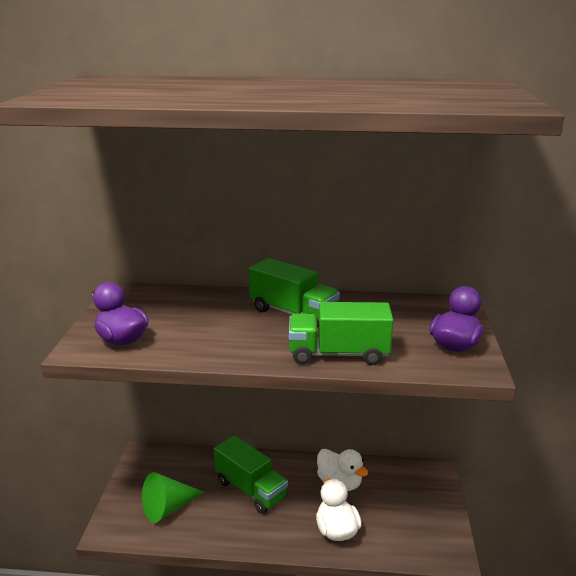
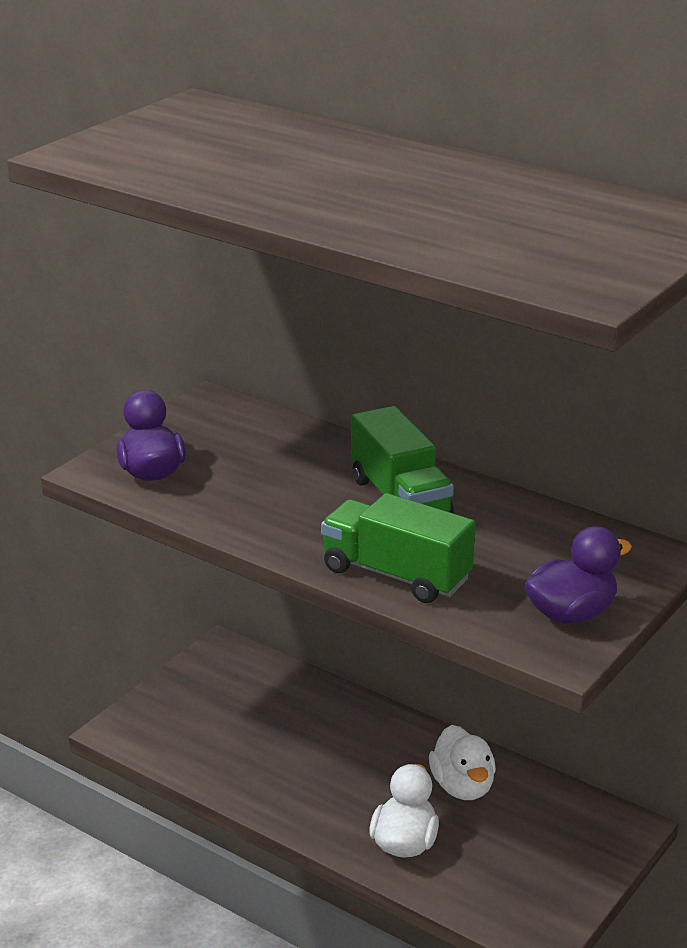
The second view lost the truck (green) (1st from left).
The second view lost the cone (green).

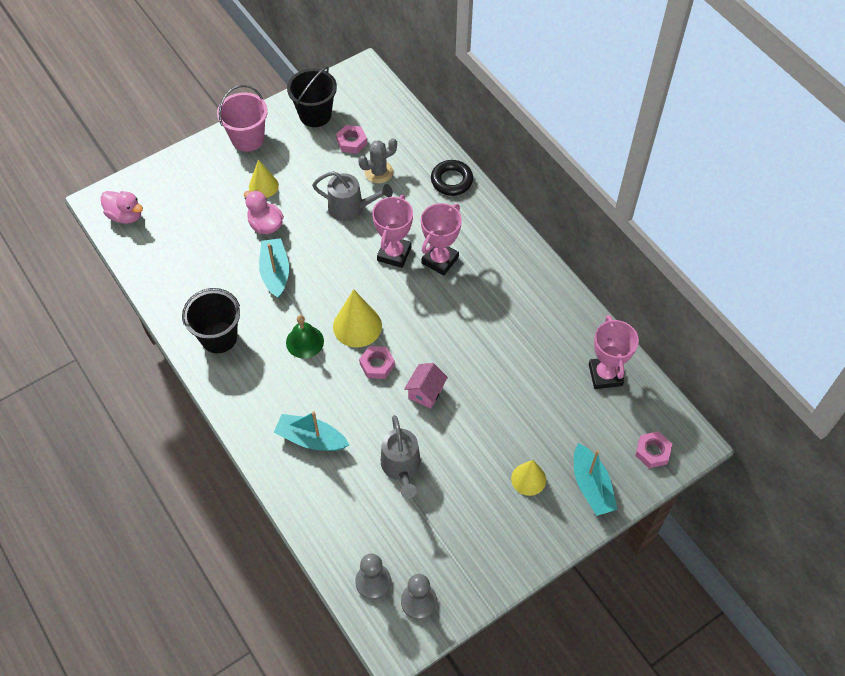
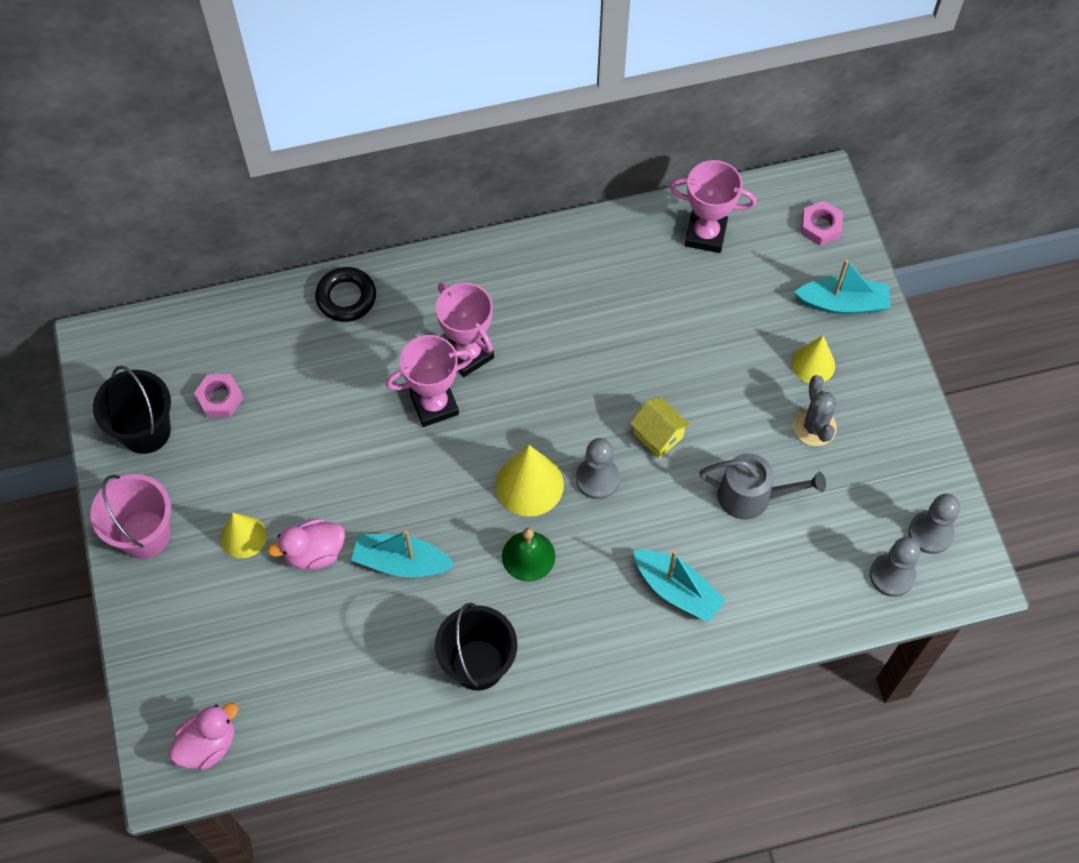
The cactus (grey) ended up elsewhere.
The second view lost the watering can (grey) (1st from left).
The trophy (pink) (1st from left) ended up facing another way, 60 degrees counterclockwise from before.
Where the nut (pink) (2nd from left) stood, the pawn (grey) (1st from left) came to stand.
What was the house (pink) turned into the house (yellow).
The boat (turquoise) (2nd from left) ended up facing another way, 90 degrees counterclockwise from before.

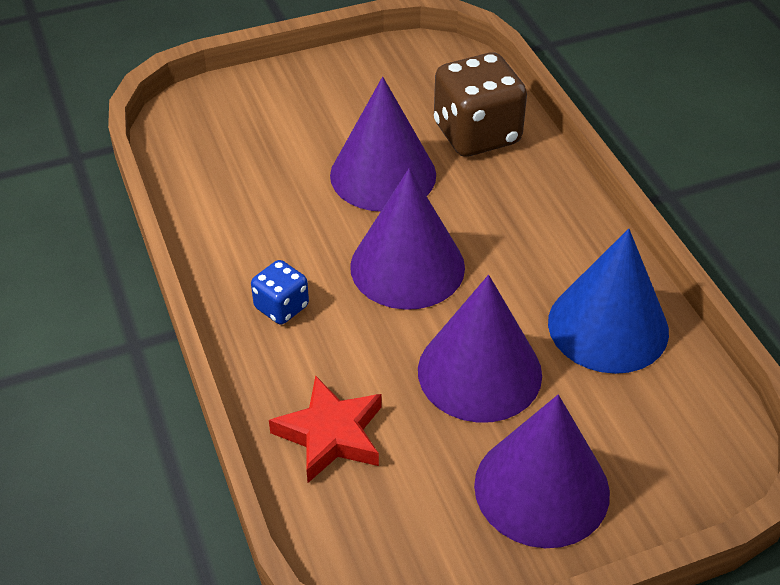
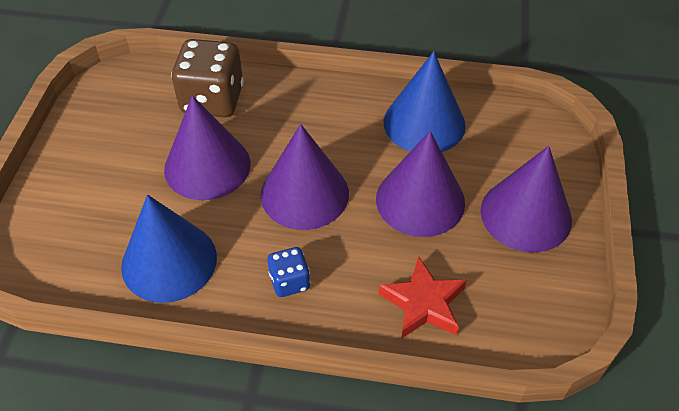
The second view gained the cone (blue) (1st from left).

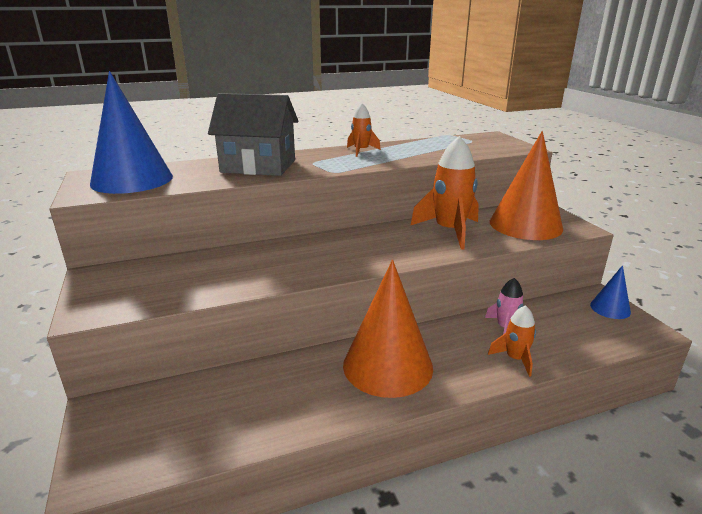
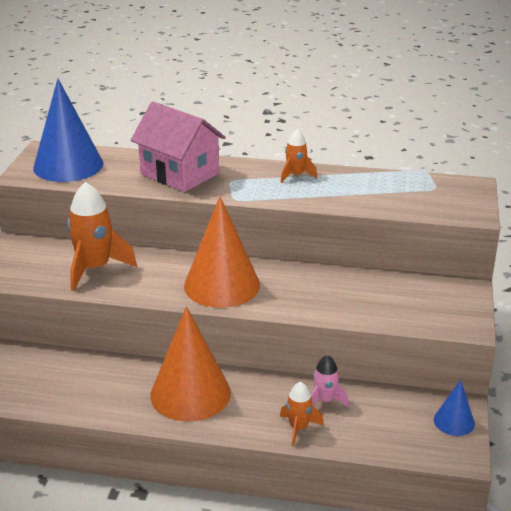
What was the house (grey) turned into the house (pink).
The cone (orange) (2nd from left) ended up elsewhere.
The rocket (orange) (2nd from left in the first image) ended up elsewhere.

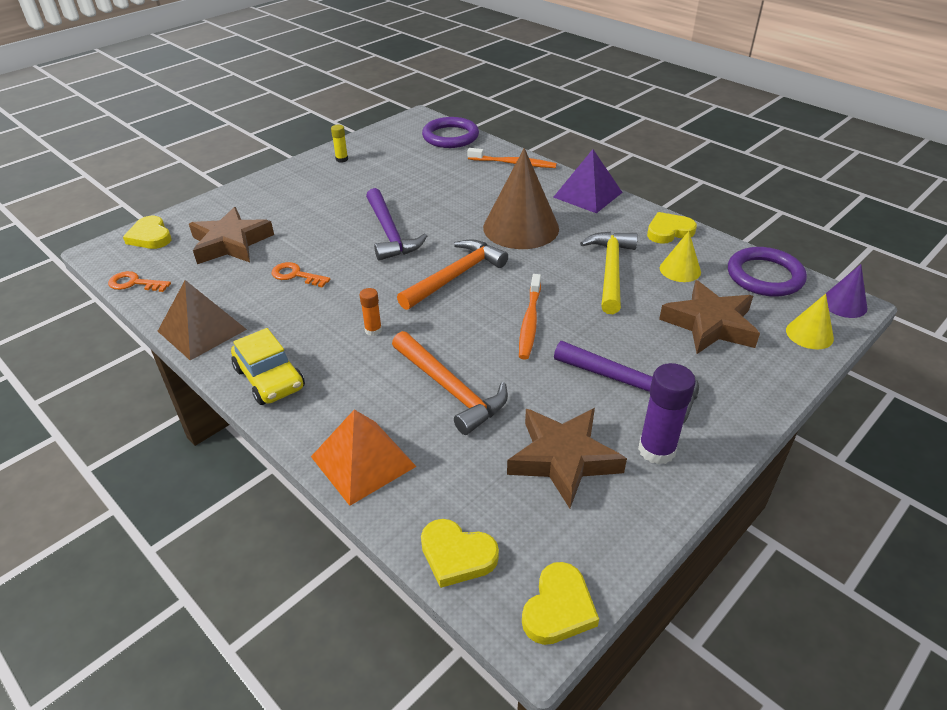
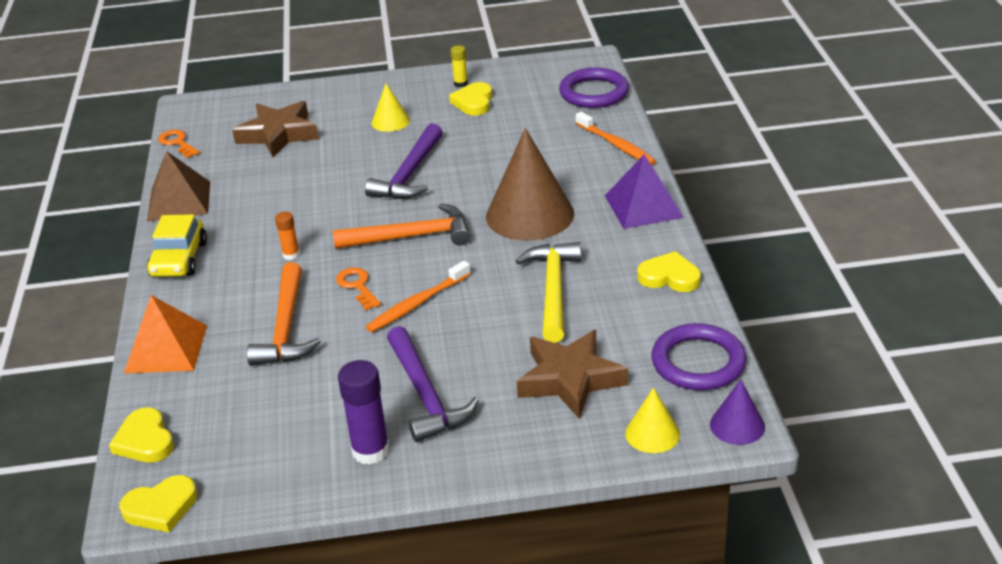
The heart (yellow) (1st from left in the first image) ended up elsewhere.
The cone (yellow) (1st from left) ended up elsewhere.
The hammer (yellow) ended up facing another way, 45 degrees counterclockwise from before.
The key (orange) (2nd from left) ended up elsewhere.
The second view lost the star (brown) (2nd from left).

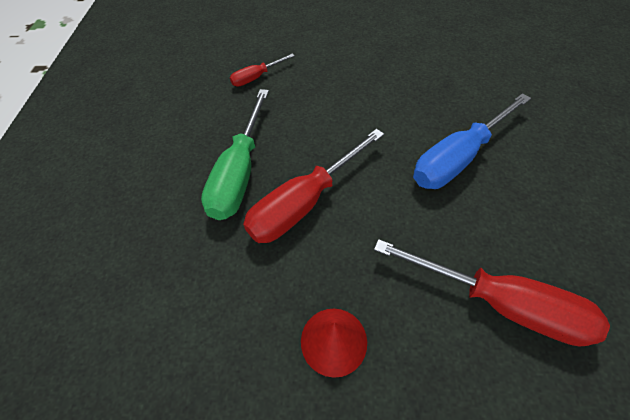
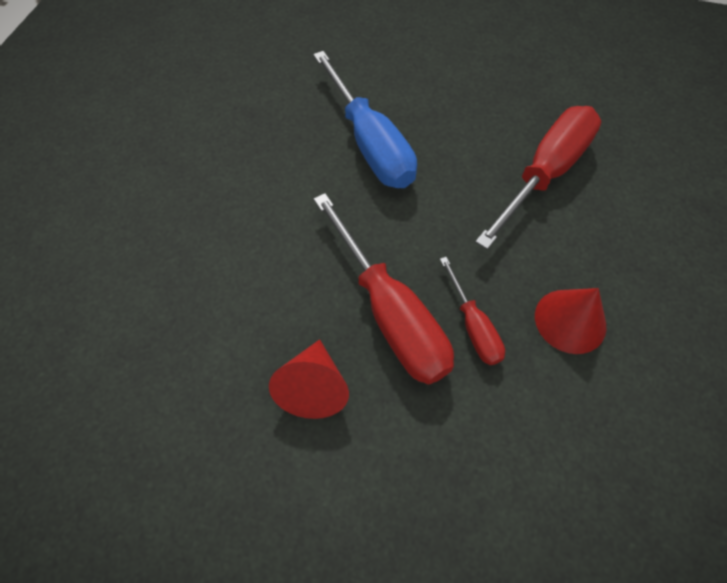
The screwdriver (red) (1st from left in the first image) ended up elsewhere.
Where the screwdriver (green) stood, the cone (red) (1st from left) came to stand.

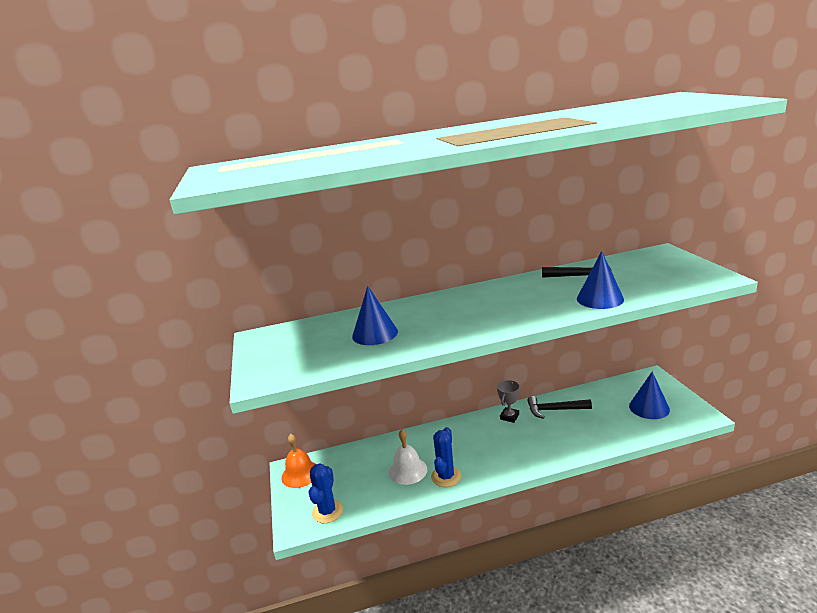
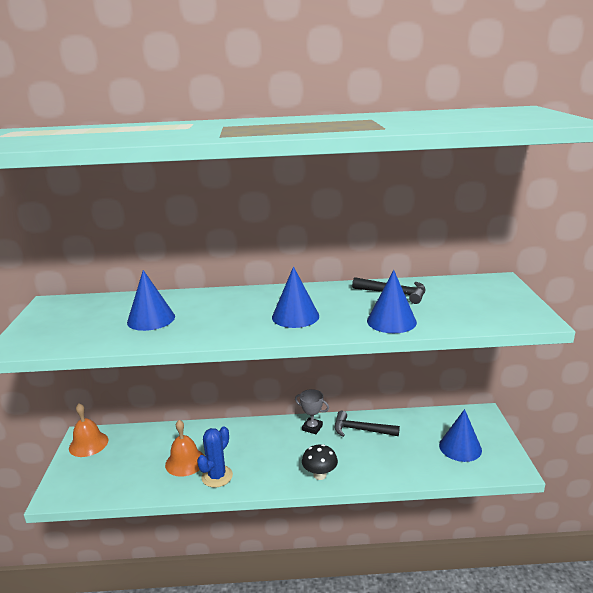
The trophy (grey) ended up facing another way, 75 degrees clockwise from before.
What was the bell (white) turned into the bell (orange) (2nd from left).
The second view lost the cactus (blue) (1st from left).
The second view gained the cone (blue) (2nd from left).
The second view gained the mushroom (black).

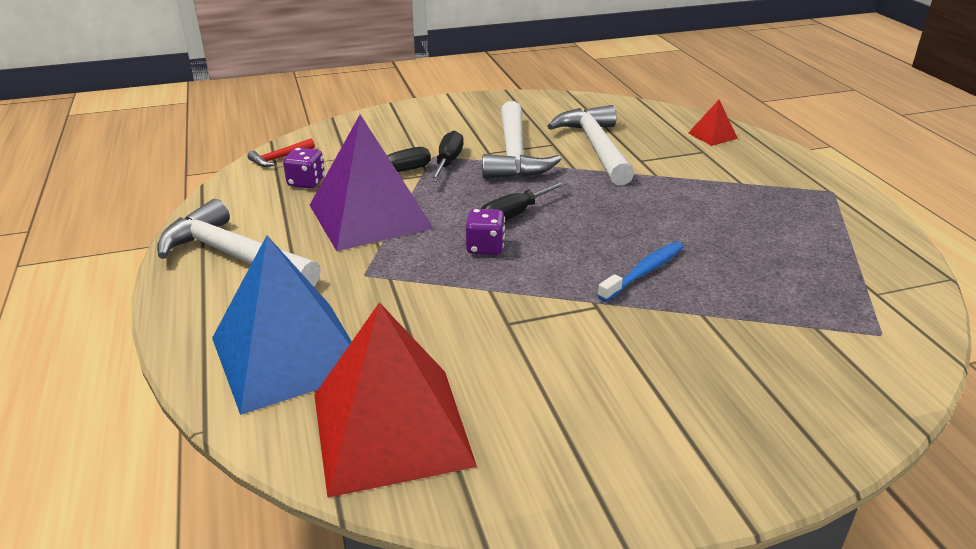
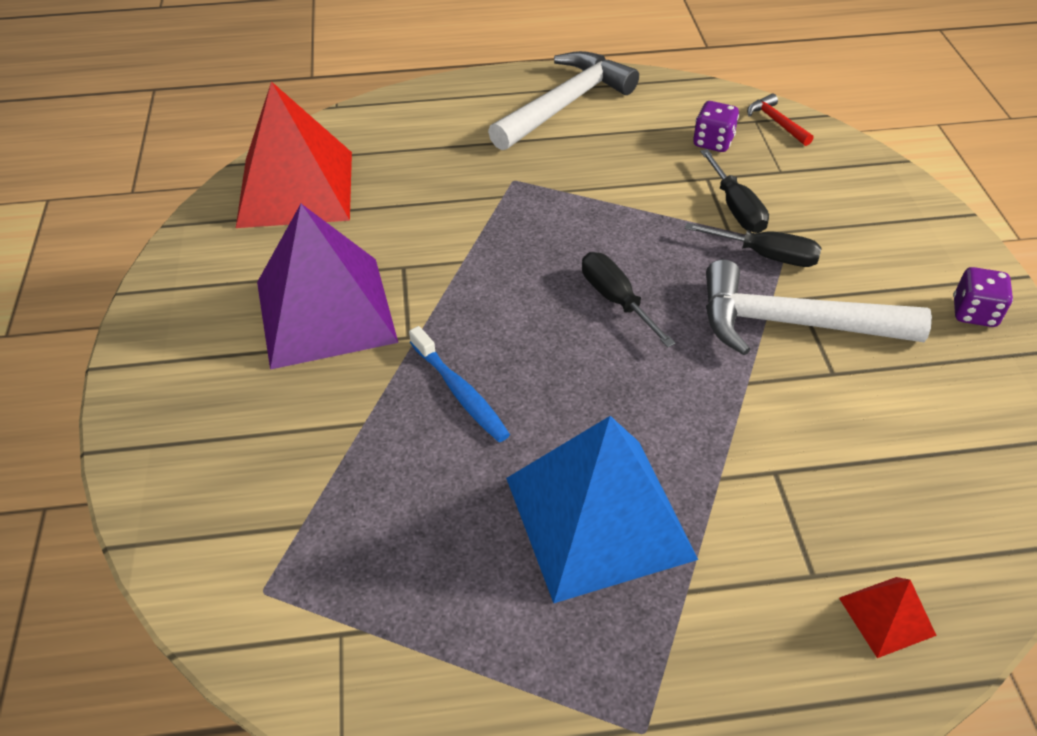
The second view lost the hammer (white) (3rd from left).
The pyramid (purple) ended up elsewhere.
The dice (purple) (2nd from left) ended up elsewhere.
The pyramid (blue) ended up elsewhere.

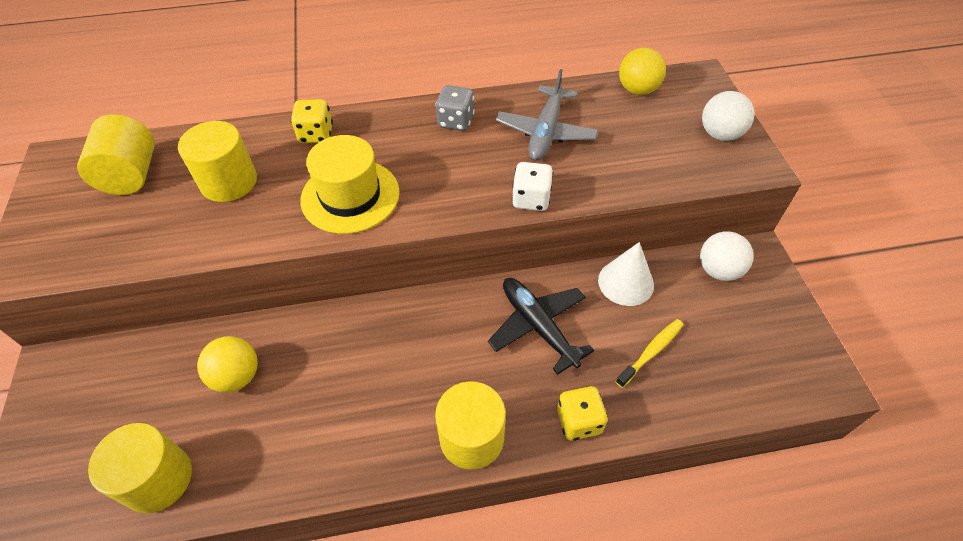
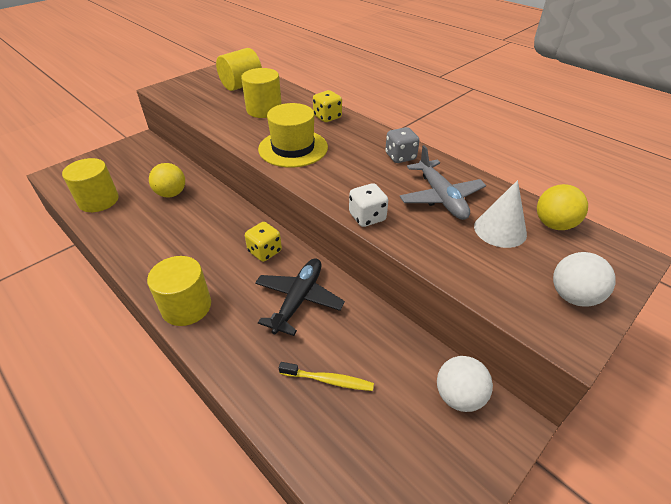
The plane (grey) ended up facing another way, 90 degrees counterclockwise from before.
The cone (white) ended up elsewhere.
The dice (yellow) (2nd from left in the first image) ended up elsewhere.

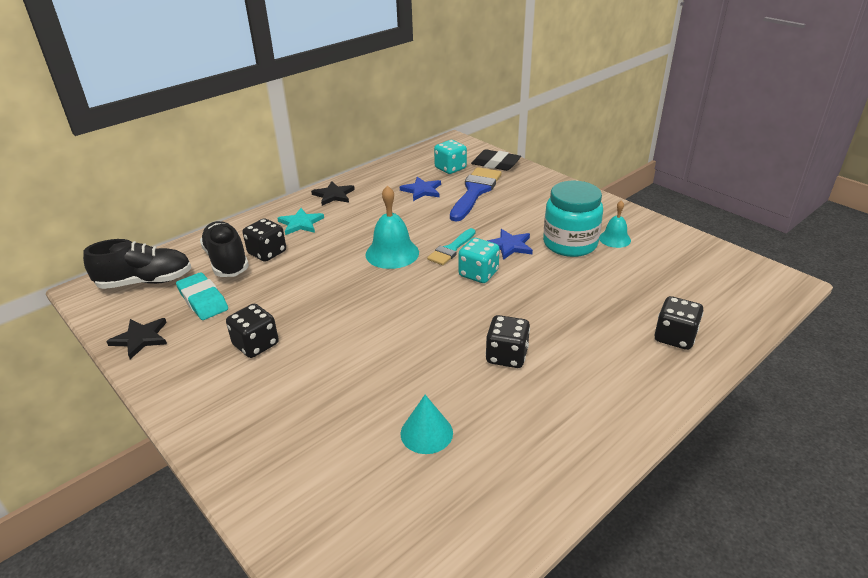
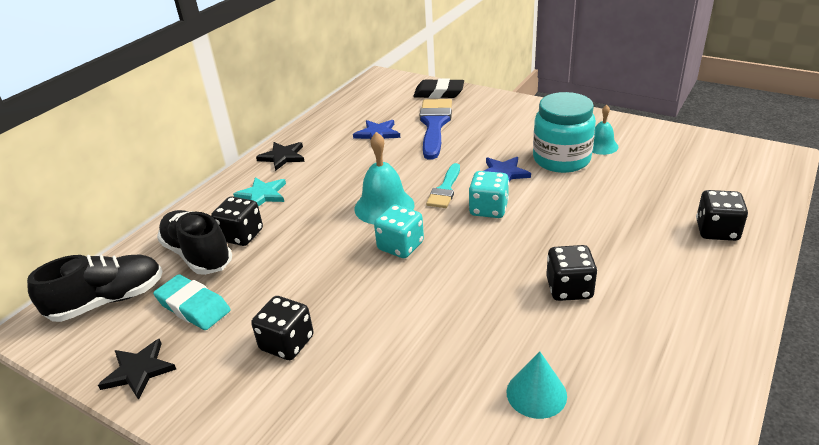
The dice (turquoise) (1st from left) ended up elsewhere.

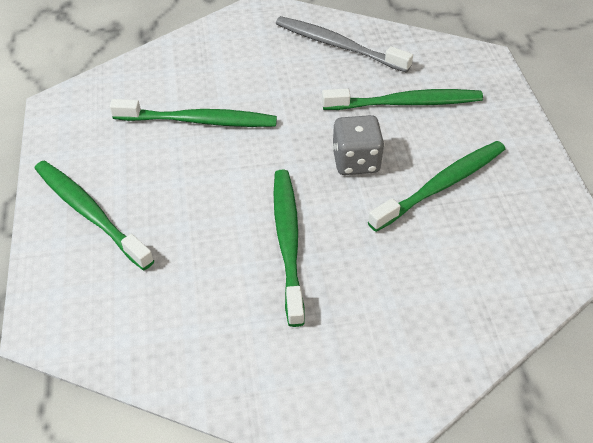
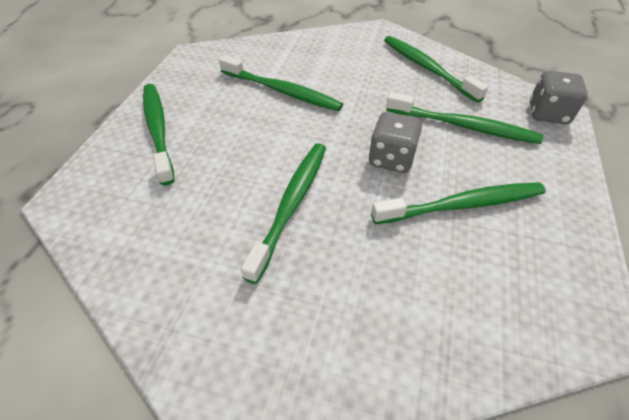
What was the toothbrush (grey) turned into the toothbrush (green) (4th from left).
The second view gained the dice (grey) (2nd from left).

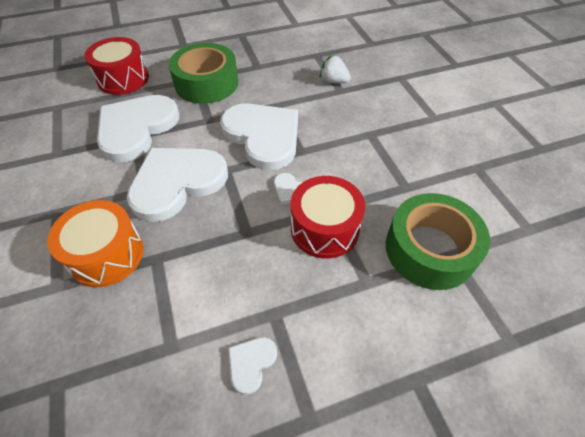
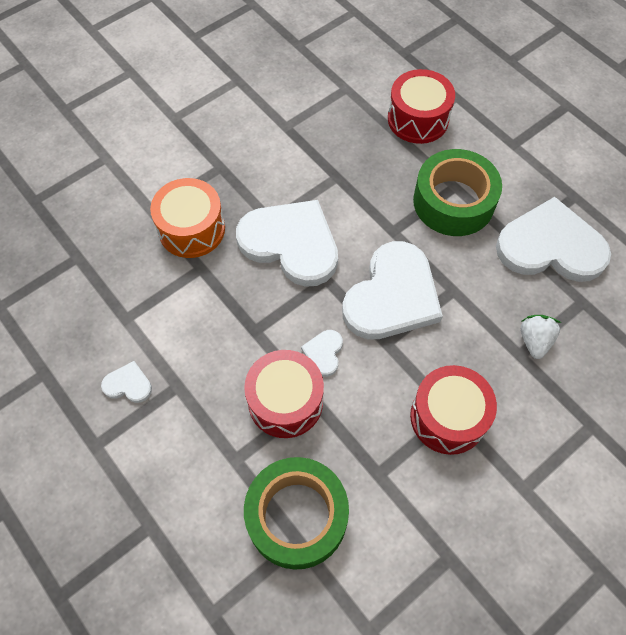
The heart (white) (1st from left in the first image) ended up elsewhere.
The second view gained the drum (red) (3rd from left).

